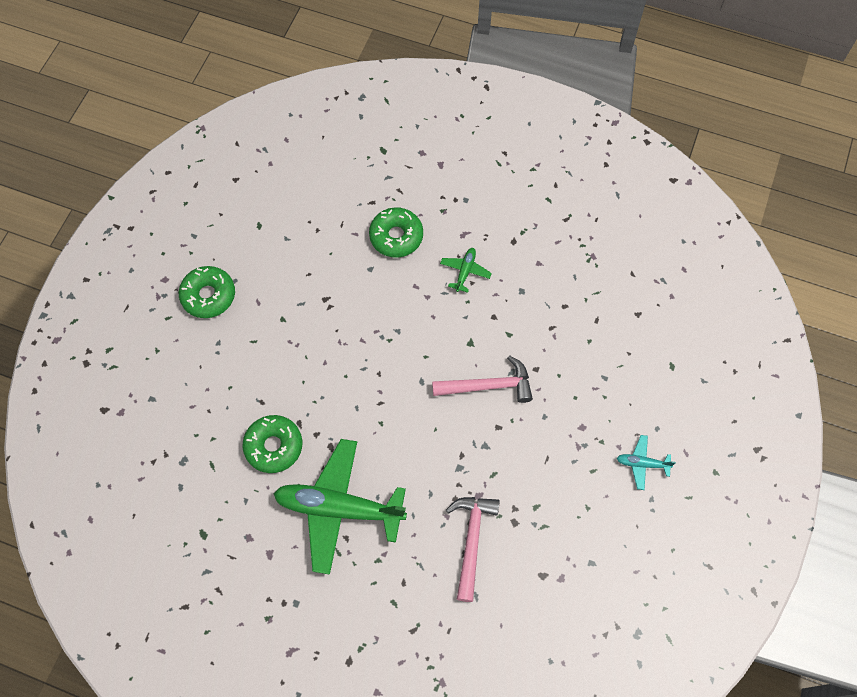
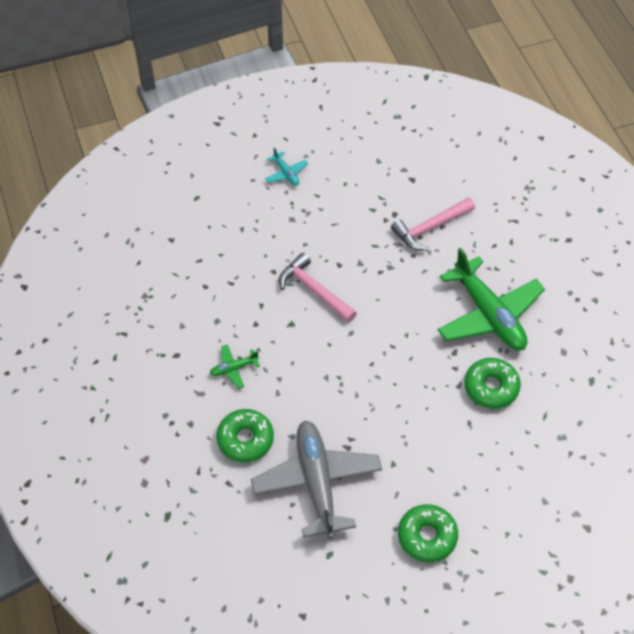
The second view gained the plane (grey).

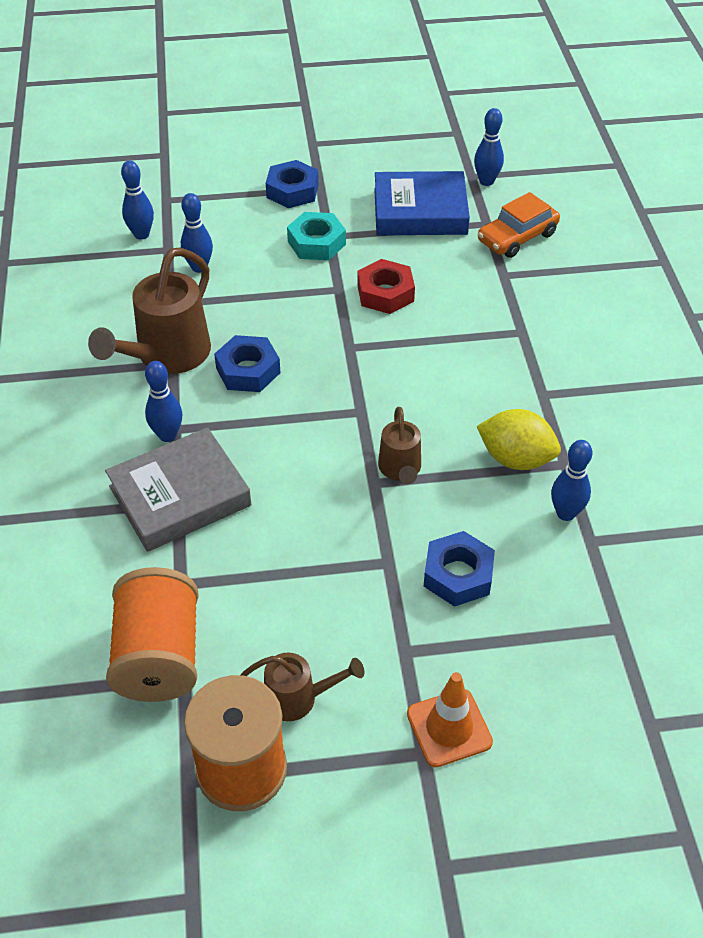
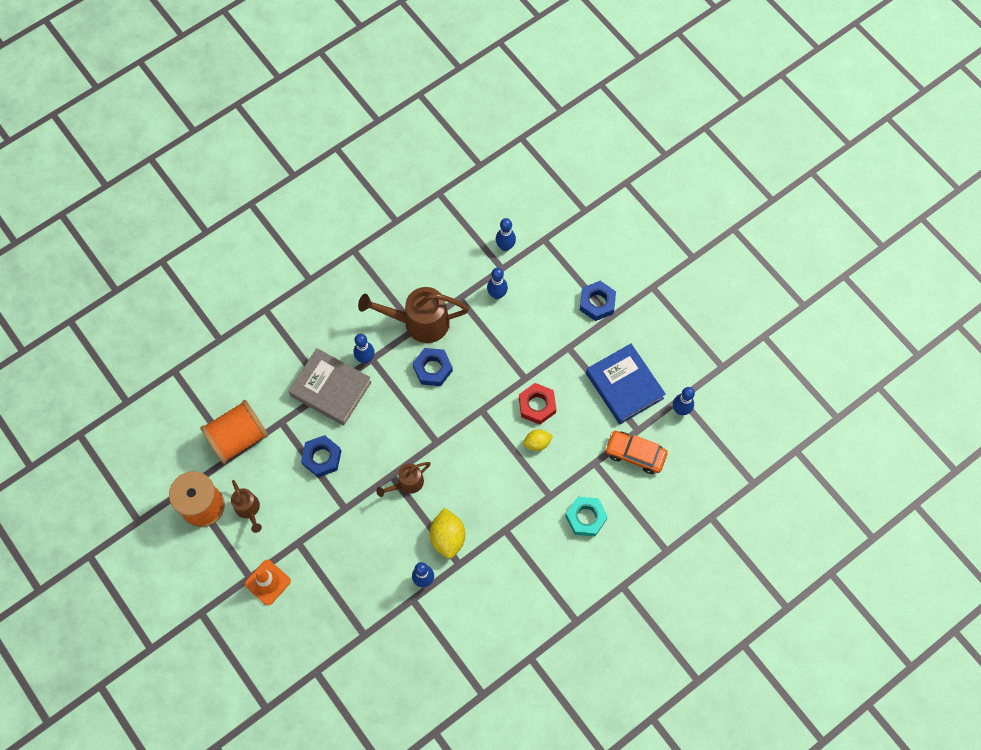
The nut (turquoise) ended up elsewhere.
The nut (blue) (3rd from left in the first image) ended up elsewhere.
The second view gained the lemon (yellow) (2nd from left).

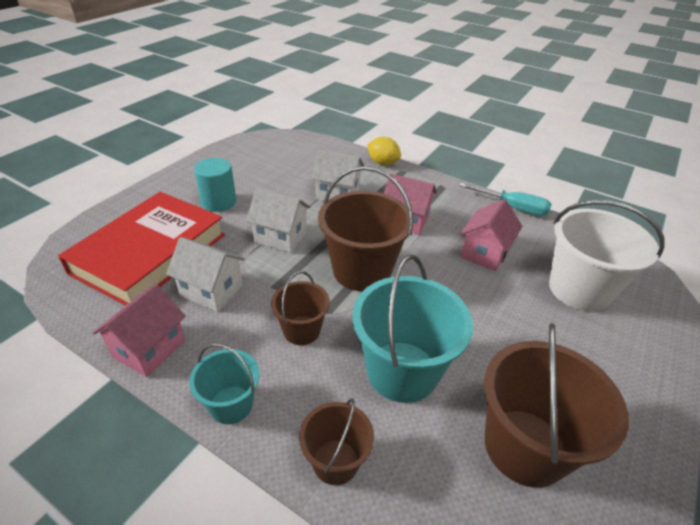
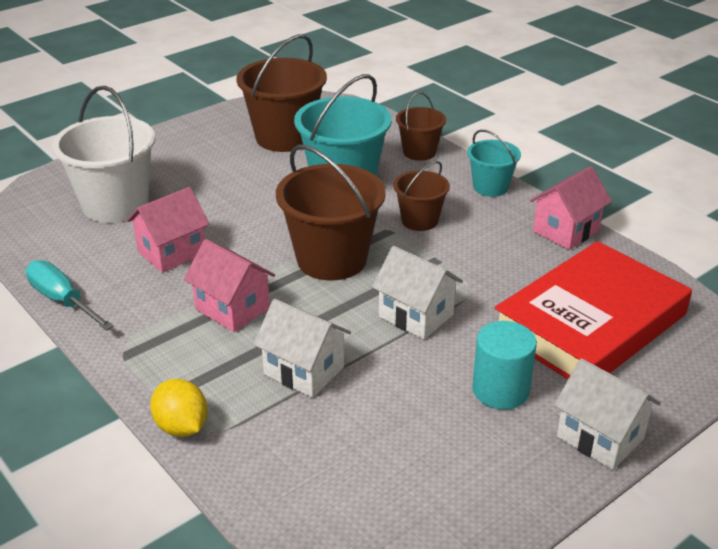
The house (white) (1st from left in the first image) ended up elsewhere.

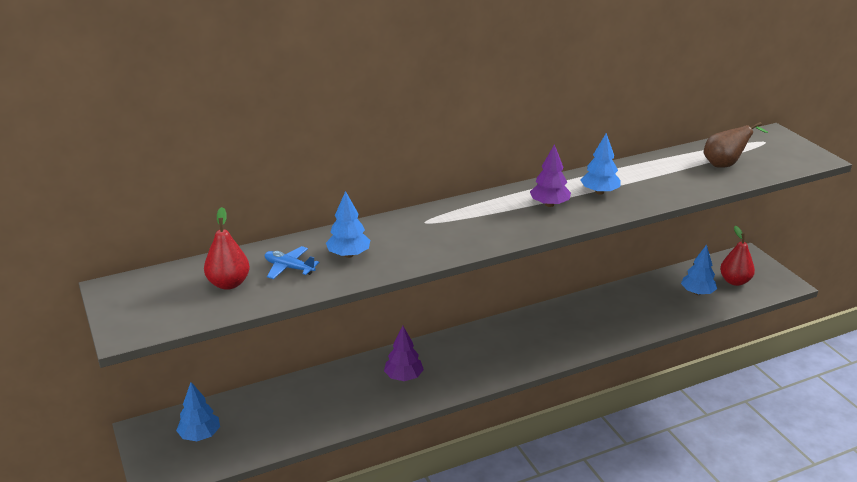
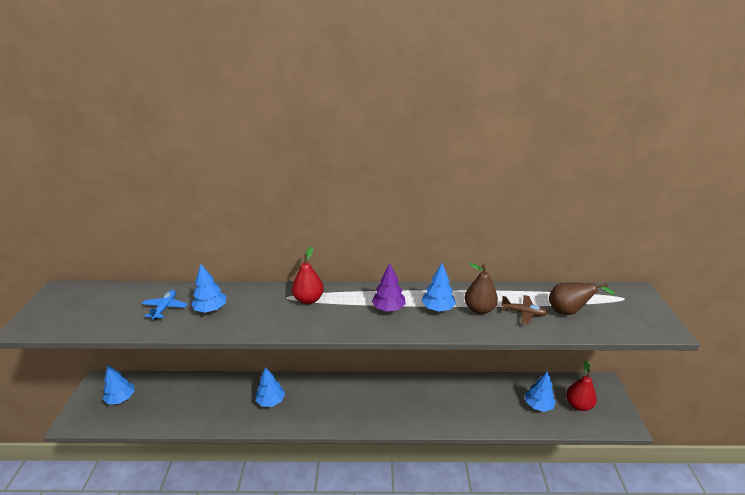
The pear (red) (1st from left) ended up elsewhere.
The plane (blue) ended up facing another way, 45 degrees clockwise from before.
What was the tree (purple) (1st from left) turned into the tree (blue) (3rd from left).
The second view gained the pear (brown) (1st from left).
The second view gained the plane (brown).

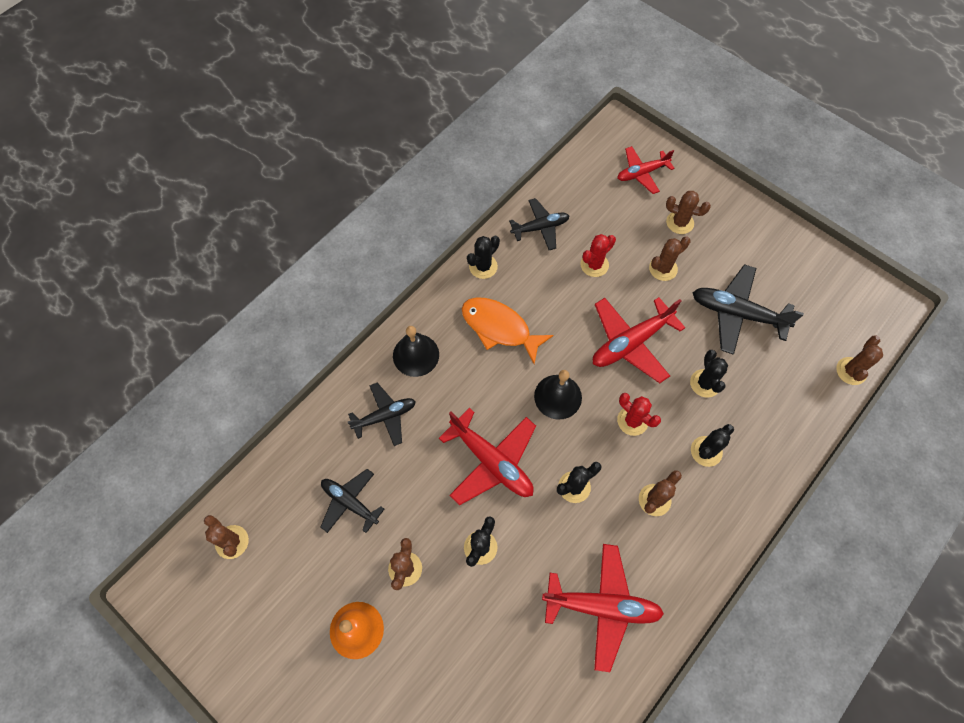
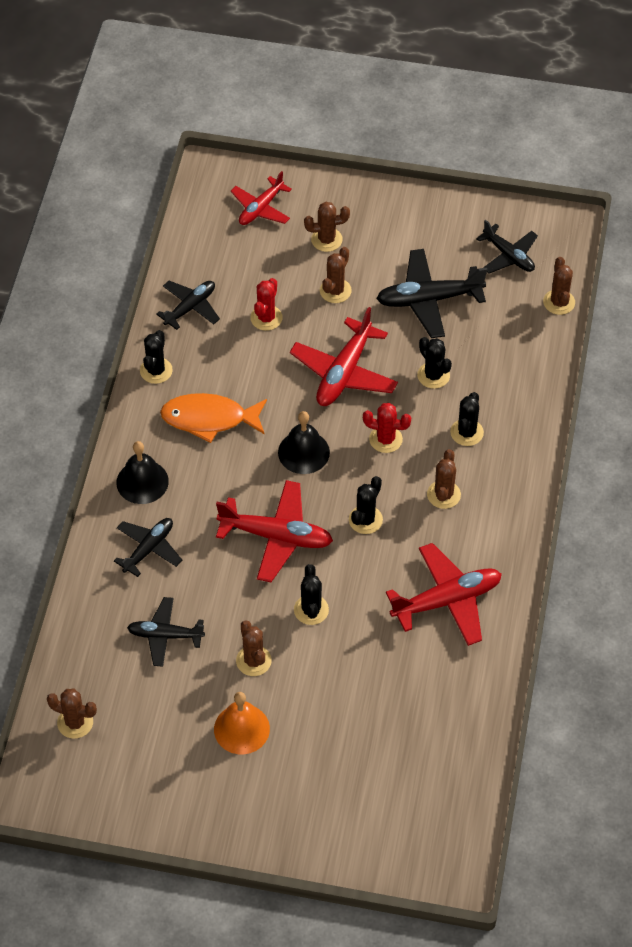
The second view gained the plane (black) (5th from left).

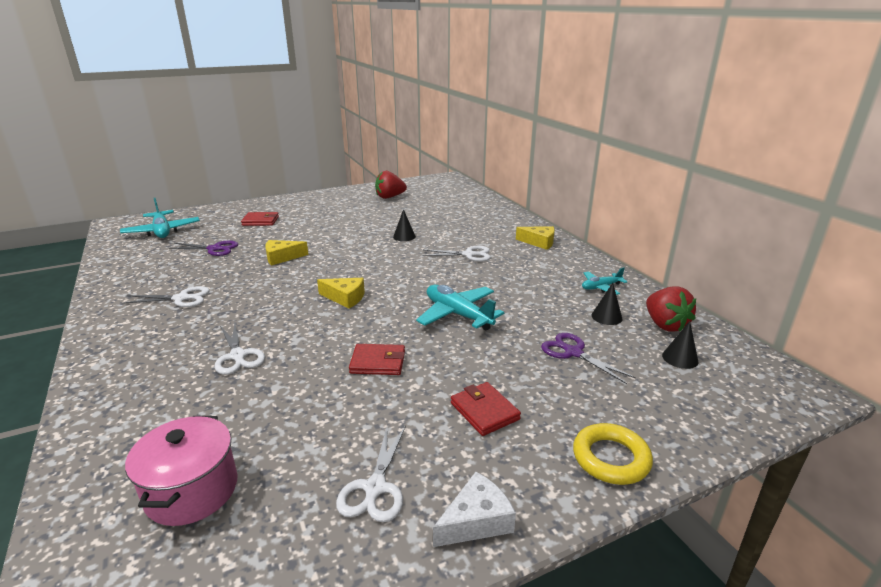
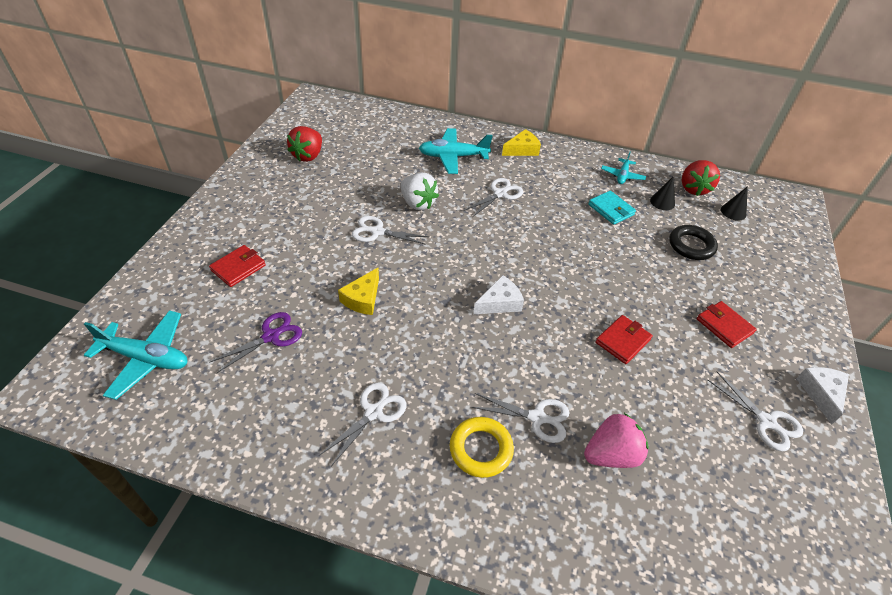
Where the cone (black) (1st from left) stood, the strawberry (white) came to stand.
What was the cheese (yellow) (2nd from left) turned into the cheese (white) (1st from left).
The plane (turquoise) (2nd from left) ended up elsewhere.
The strawberry (red) (2nd from left) ended up facing another way, 75 degrees clockwise from before.
Where the scissors (purple) (2nd from left) stood, the ring (black) came to stand.
The wallet (red) (3rd from left) ended up facing another way, 45 degrees clockwise from before.
The second view lost the pot (pink).
The ring (yellow) ended up elsewhere.
The second view gained the wallet (turquoise).
The second view gained the scissors (white) (2nd from left).
The second view gained the strawberry (pink).

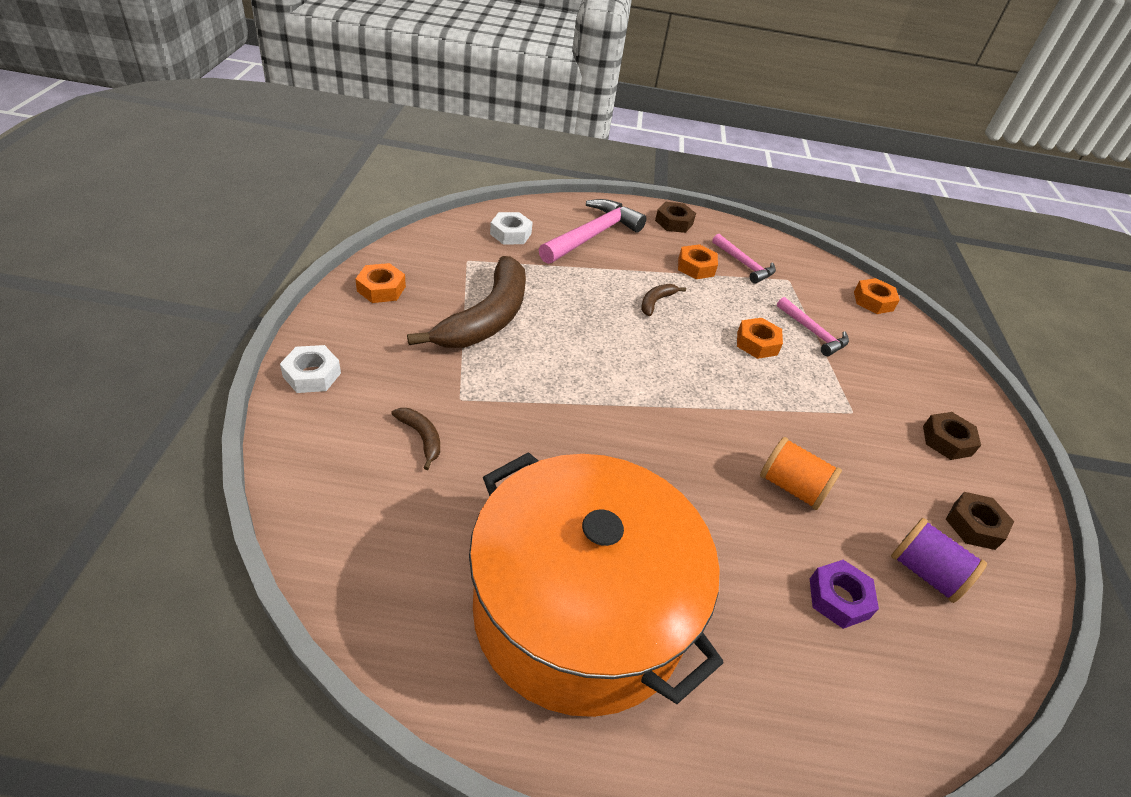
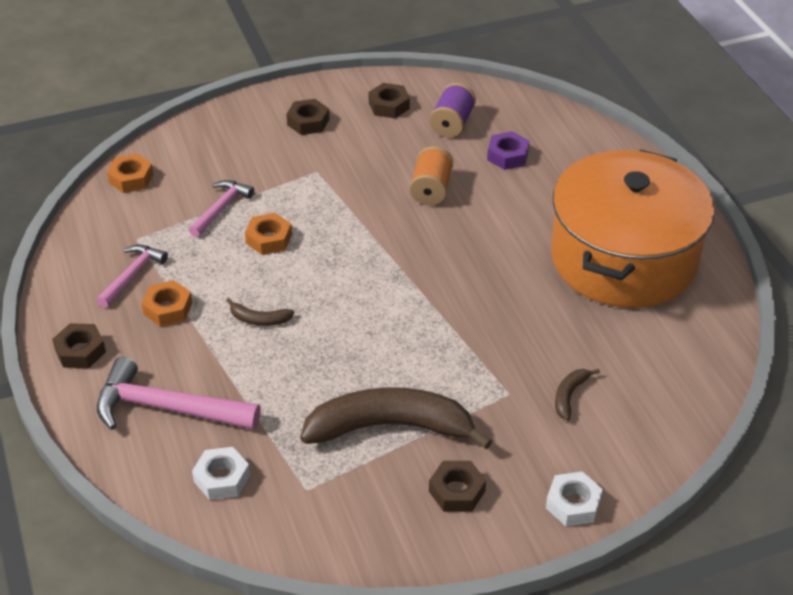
The second view lost the nut (orange) (1st from left).
The second view gained the nut (brown) (4th from left).

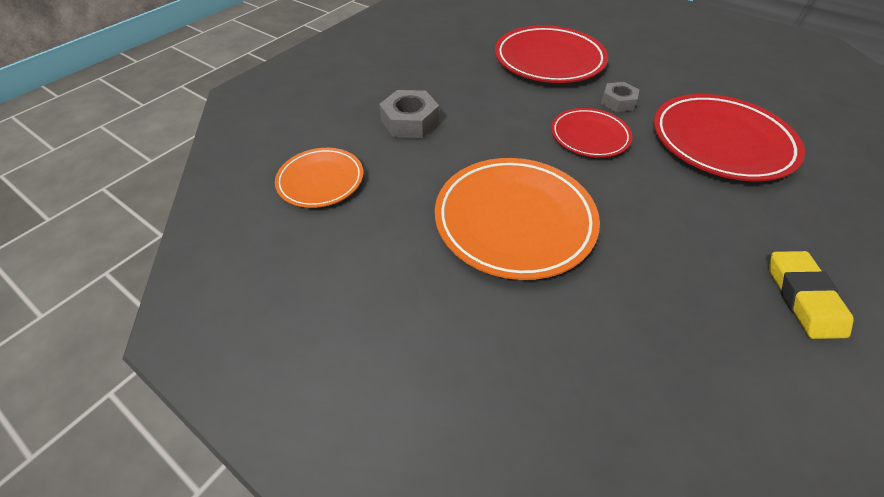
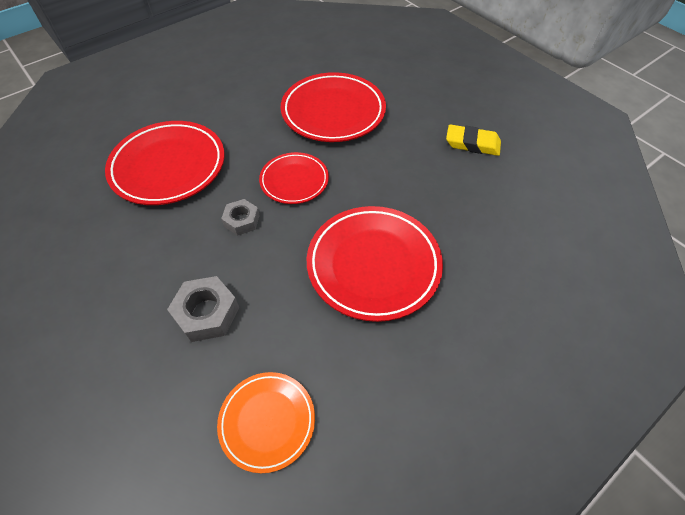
The nut (grey) (2nd from left) ended up elsewhere.
What was the plate (orange) (2nd from left) turned into the plate (red) (4th from left).

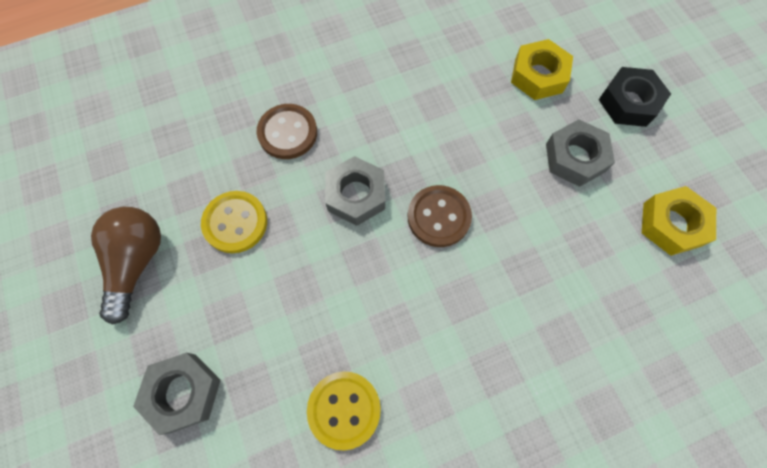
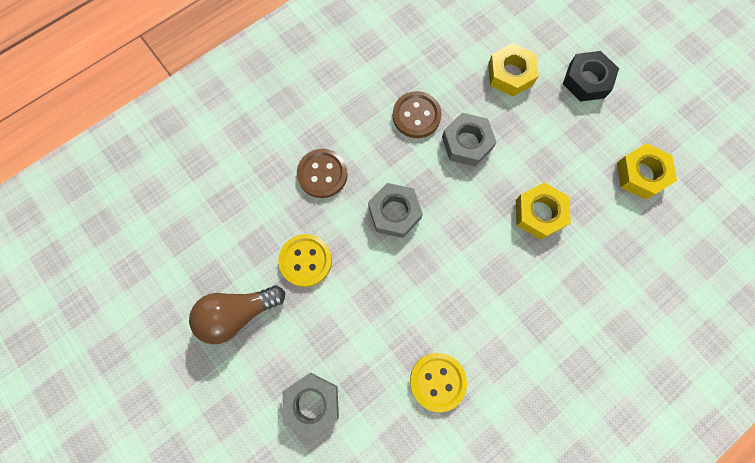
The nut (grey) (3rd from left) ended up elsewhere.
The button (brown) (2nd from left) ended up elsewhere.
The light bulb (brown) ended up facing another way, 105 degrees counterclockwise from before.
The second view gained the nut (yellow) (2nd from left).

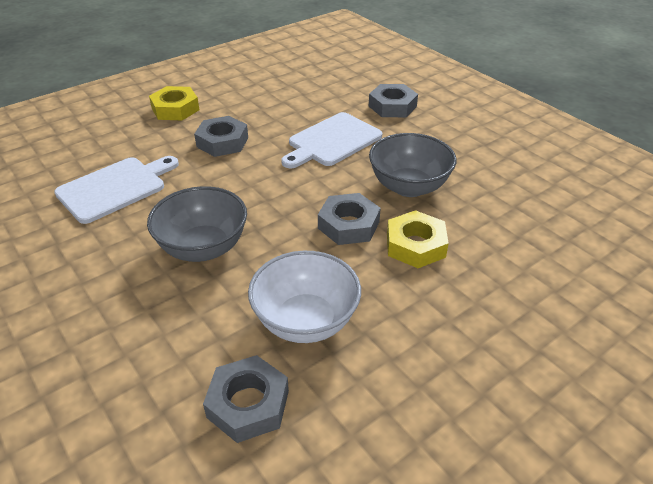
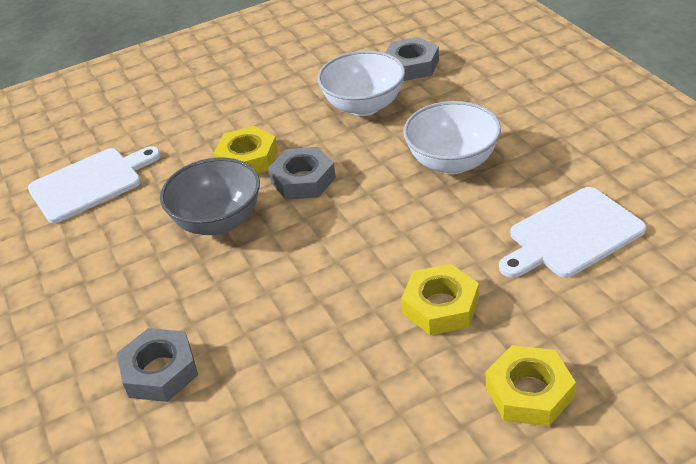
The cutting board (white) (2nd from left in the first image) ended up elsewhere.
What was the nut (grey) (1st from left) turned into the nut (yellow) (2nd from left).
What was the bowl (grey) (1st from left) turned into the bowl (white) (2nd from left).

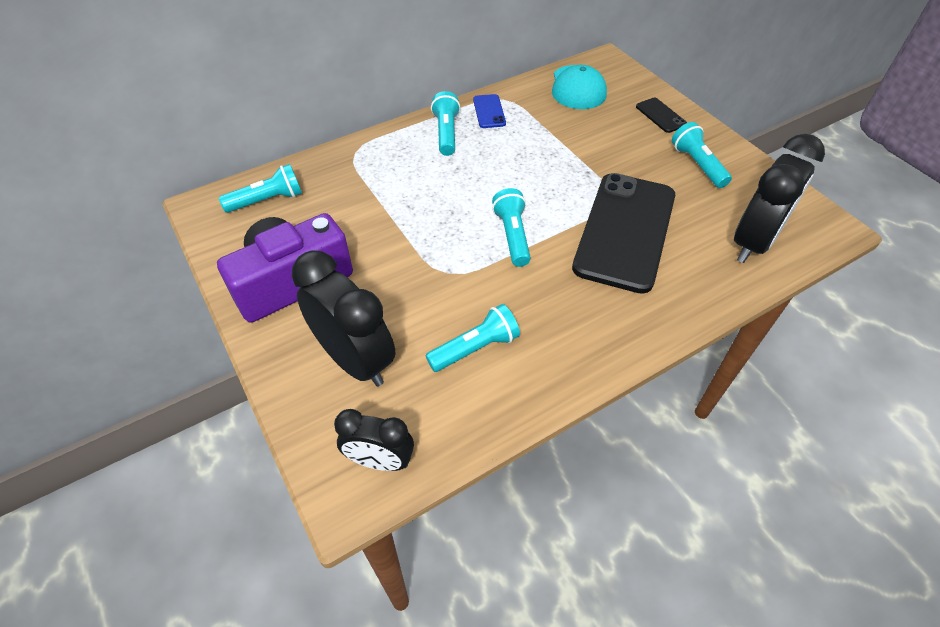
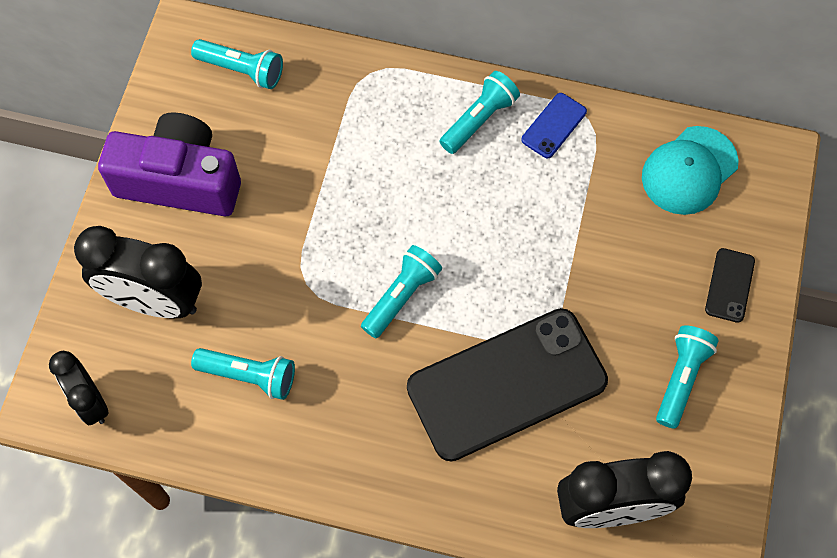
The clock (black) (1st from left in the first image) ended up facing another way, 105 degrees clockwise from before.

